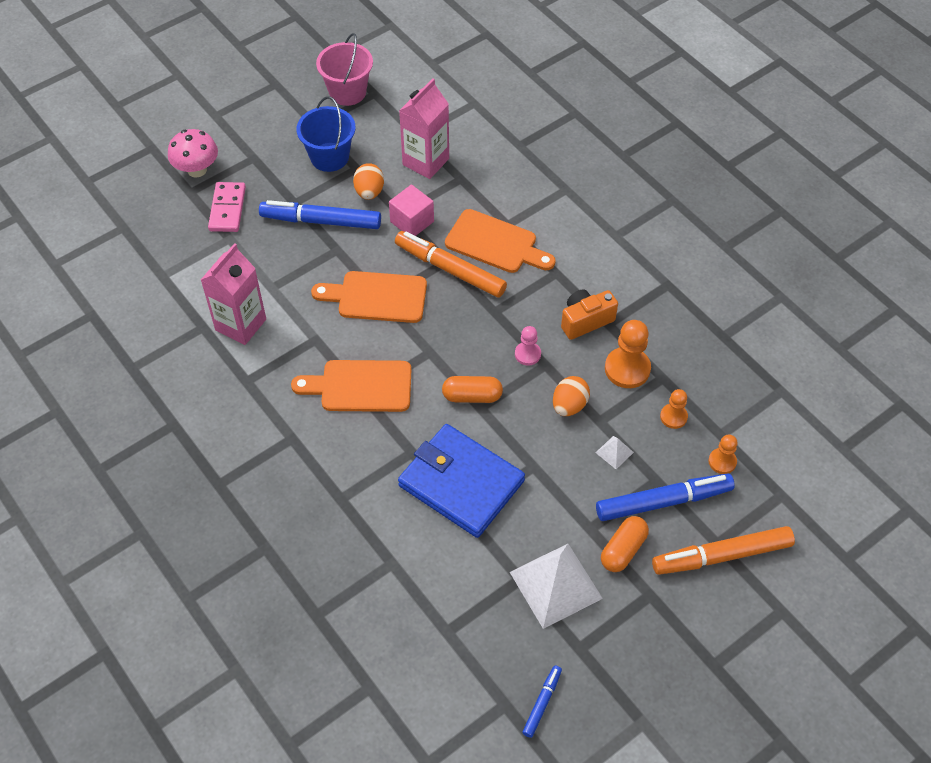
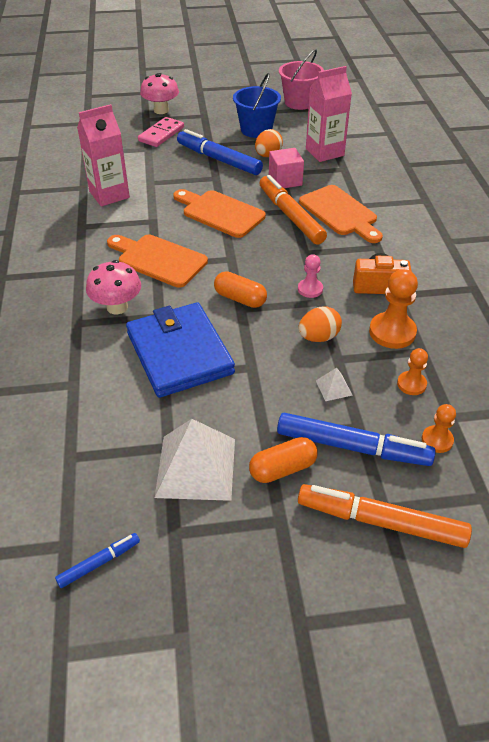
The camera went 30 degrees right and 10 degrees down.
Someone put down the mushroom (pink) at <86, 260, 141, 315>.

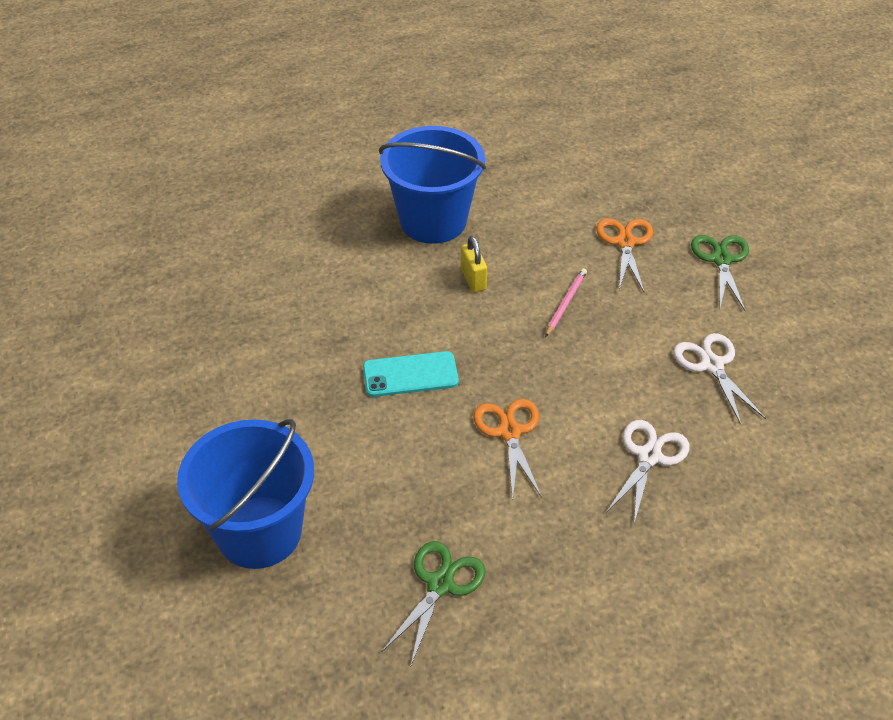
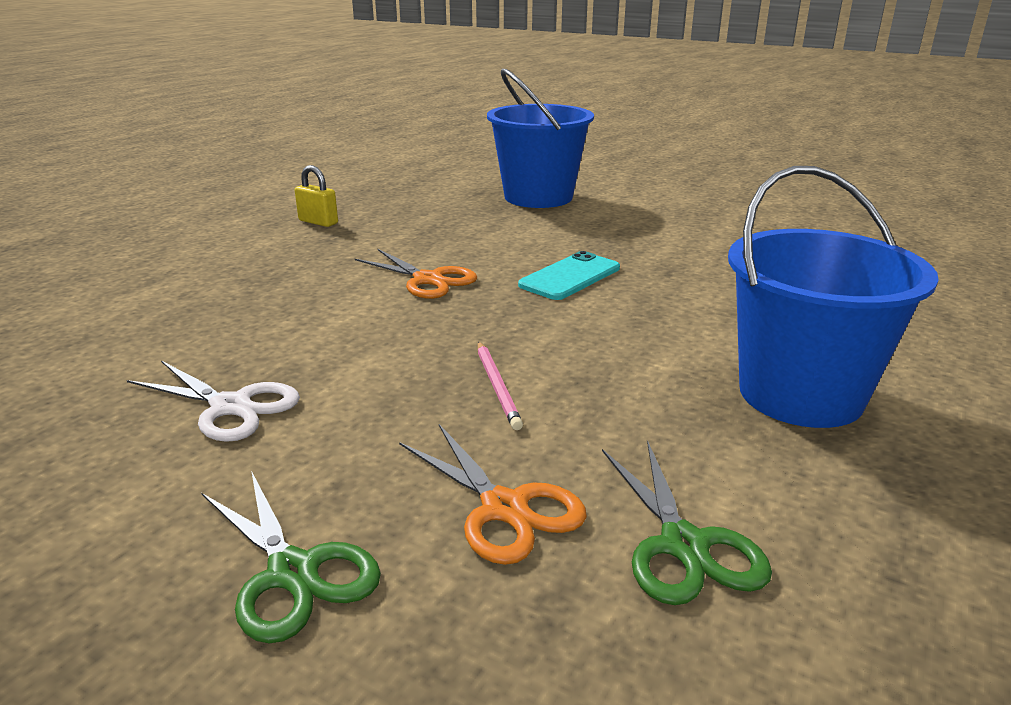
The camera went 140 degrees right and 20 degrees down.
Someone carried the scissors (green) from <381, 541, 486, 667> to <602, 440, 772, 605>.
Someone carried the padlock (yellow) from <461, 236, 487, 292> to <295, 165, 338, 227>.
Someone took away the scissors (white) at <606, 420, 689, 523>.

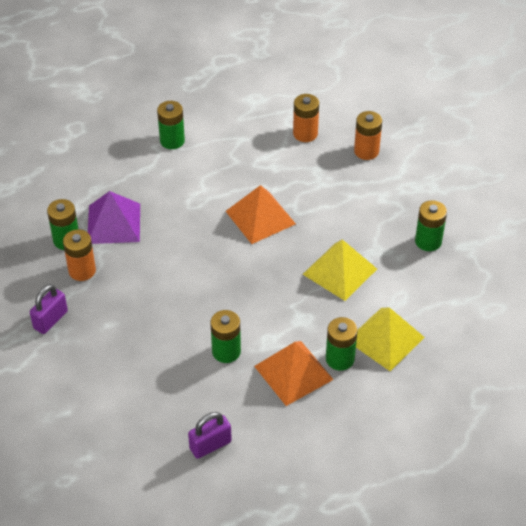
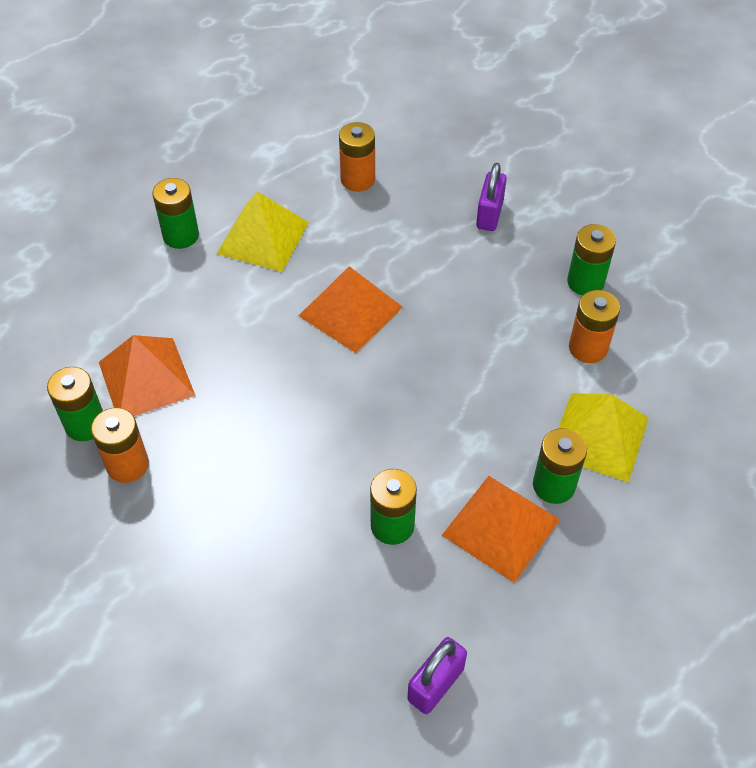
The camera went 20 degrees left and 5 degrees up.
Someone carried the padlock (purple) from <30, 284, 68, 334> to <476, 163, 507, 231>.
Someone repainted the pyramid (purple) at <88, 191, 140, 244>, which became the pyramid (orange) at <99, 335, 196, 416>.
Someone carried the pyramid (yellow) from <303, 239, 377, 301> to <216, 192, 309, 272>.
Someone carried the battery (orange) from <354, 111, 382, 160> to <569, 290, 620, 363>.

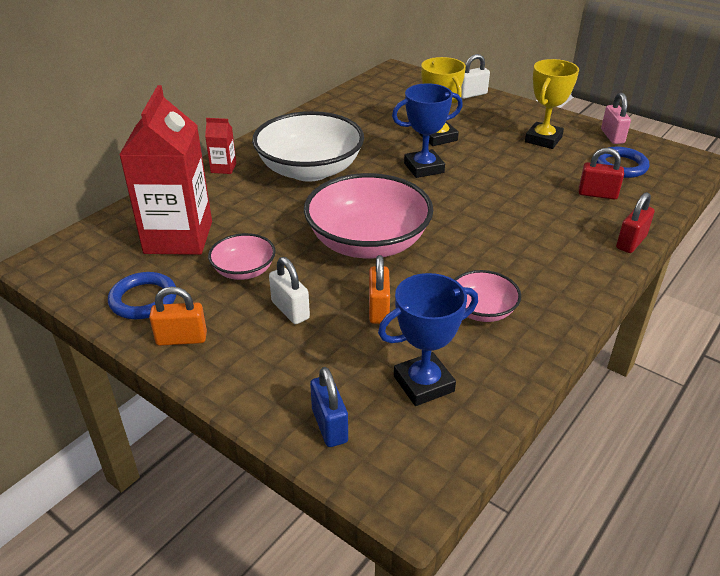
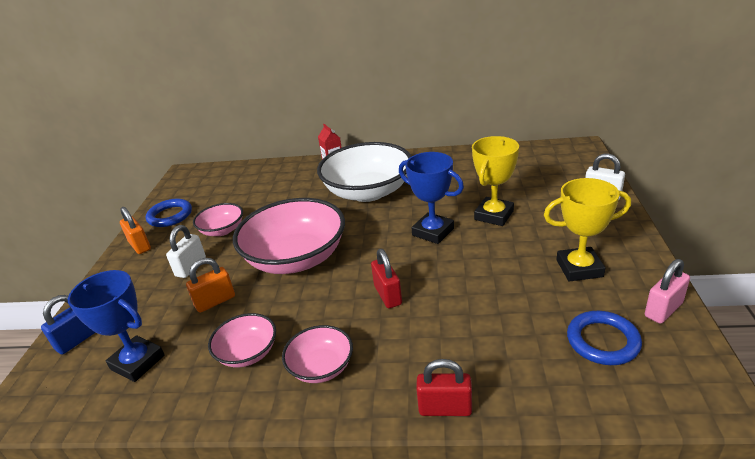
The camera went 60 degrees right and 5 degrees down.
Someone took away the carton (red) at <119, 85, 212, 255>.
Someone carried the padlock (red) from <579, 148, 624, 200> to <371, 249, 402, 308>.
Someone put down the bowl (pink) at <282, 325, 353, 383>.

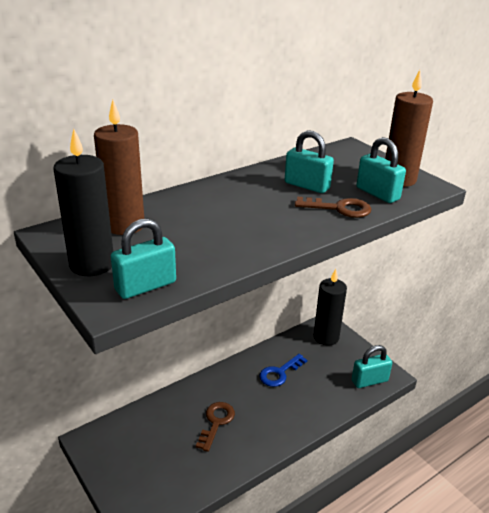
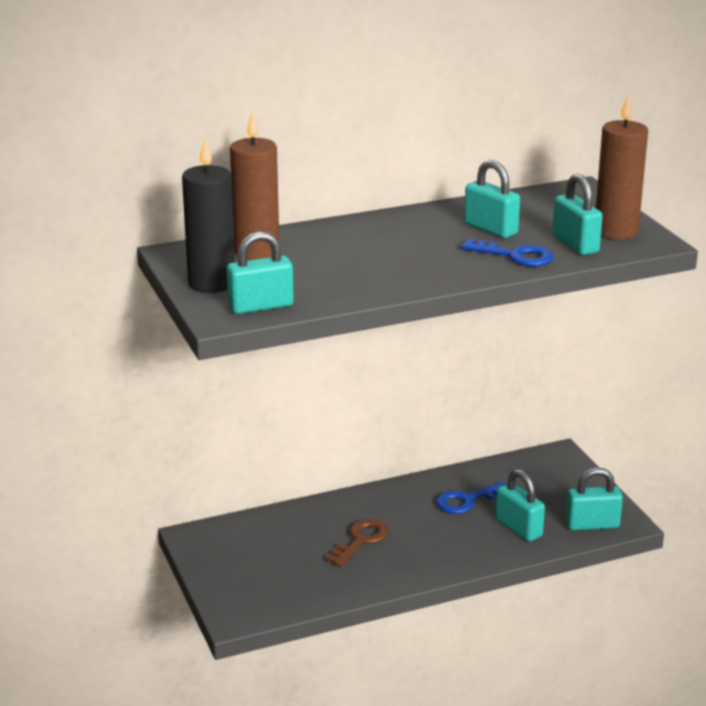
The camera went 15 degrees right and 5 degrees down.
Someone repainted the key (brown) at <295, 197, 371, 218>, which became the key (blue) at <461, 239, 553, 267>.
Someone took away the candle (black) at <314, 269, 347, 345>.
Someone put down the padlock (turquoise) at <495, 469, 545, 542>.

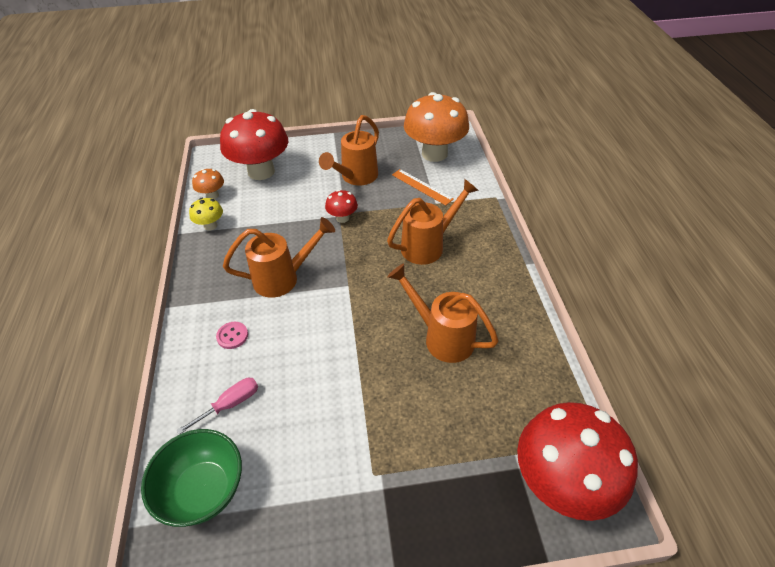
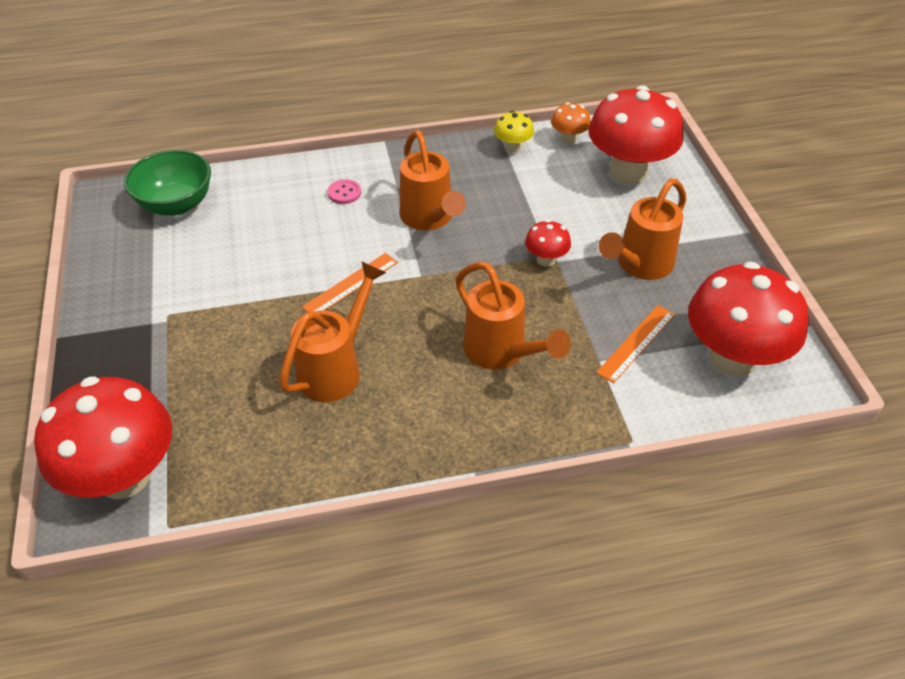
The camera went 85 degrees right and 0 degrees up.
Someone took away the screwdriver (pink) at <177, 378, 258, 434>.
Someone rotated the watering can (orange) at <319, 115, 379, 185> by 75 degrees counterclockwise.
Someone repainted the mushroom (orange) at <404, 92, 469, 162>, which became the mushroom (red) at <688, 261, 809, 376>.
Someone put down the ruler (orange) at <302, 253, 398, 312>.

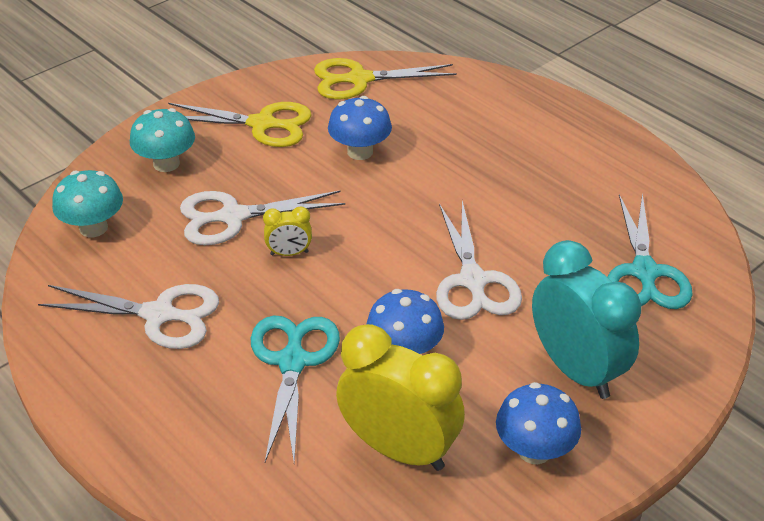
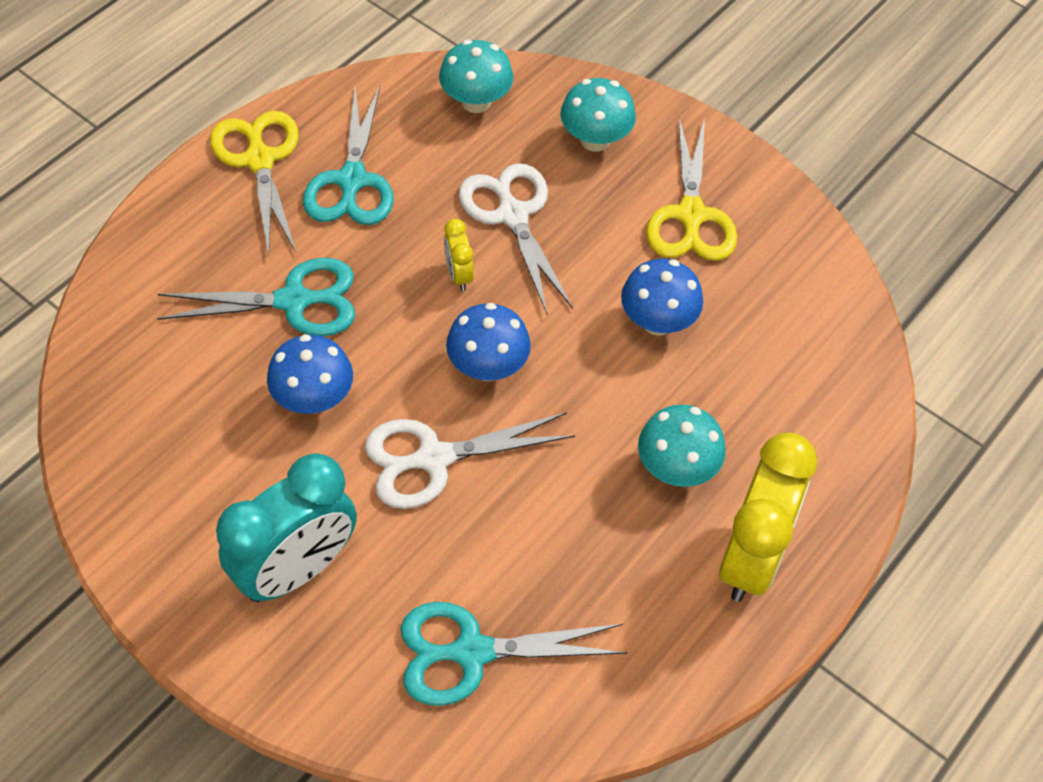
The camera went 80 degrees right and 15 degrees up.
Someone repainted the scissors (white) at <38, 284, 219, 349>, which became the scissors (turquoise) at <303, 85, 394, 225>.
Someone carried the scissors (yellow) from <314, 58, 457, 99> to <210, 111, 299, 255>.
Someone carried the clock (yellow) from <336, 324, 465, 471> to <719, 433, 817, 602>.
Someone carried the mushroom (blue) from <496, 382, 581, 464> to <446, 303, 531, 381>.
Someone put down the mushroom (turquoise) at <638, 405, 726, 487>.

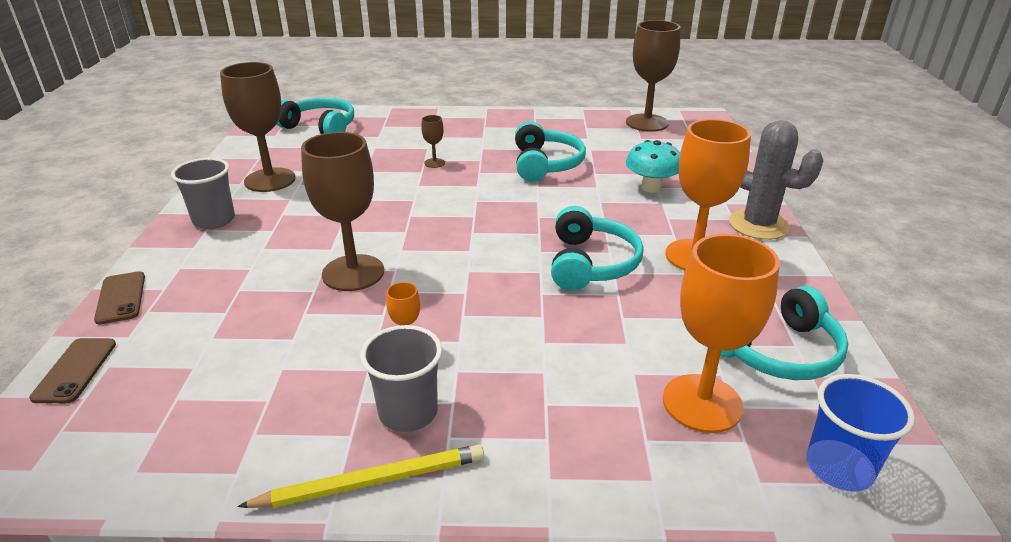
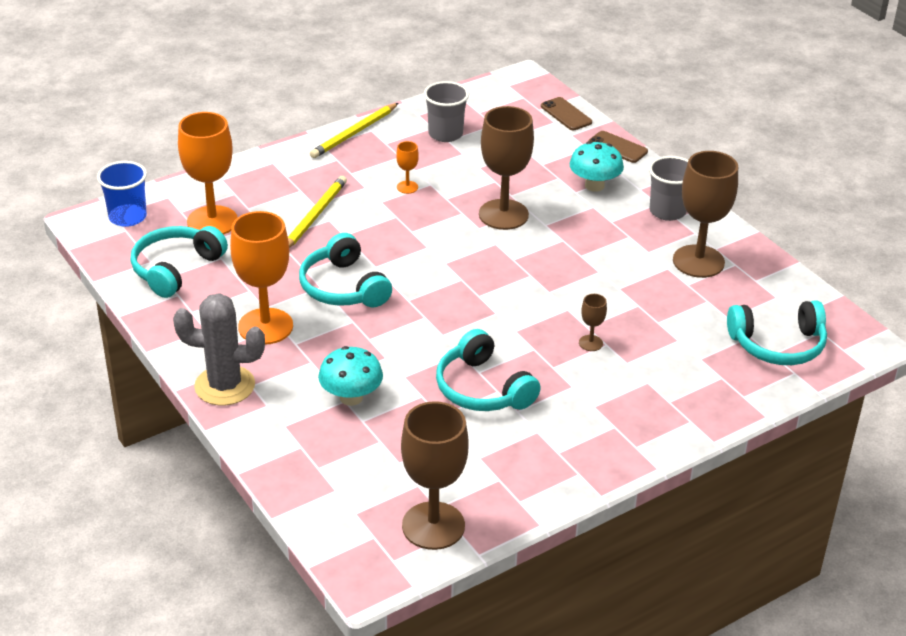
The camera went 145 degrees right and 5 degrees up.
Someone carried the cup (grey) from <360, 325, 442, 432> to <424, 81, 469, 142>.
Someone put down the pencil (yellow) at <288, 176, 347, 248>.
Someone put down the mushroom (turquoise) at <569, 141, 624, 192>.

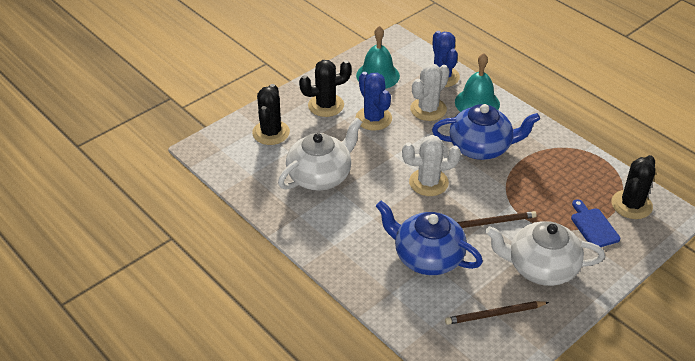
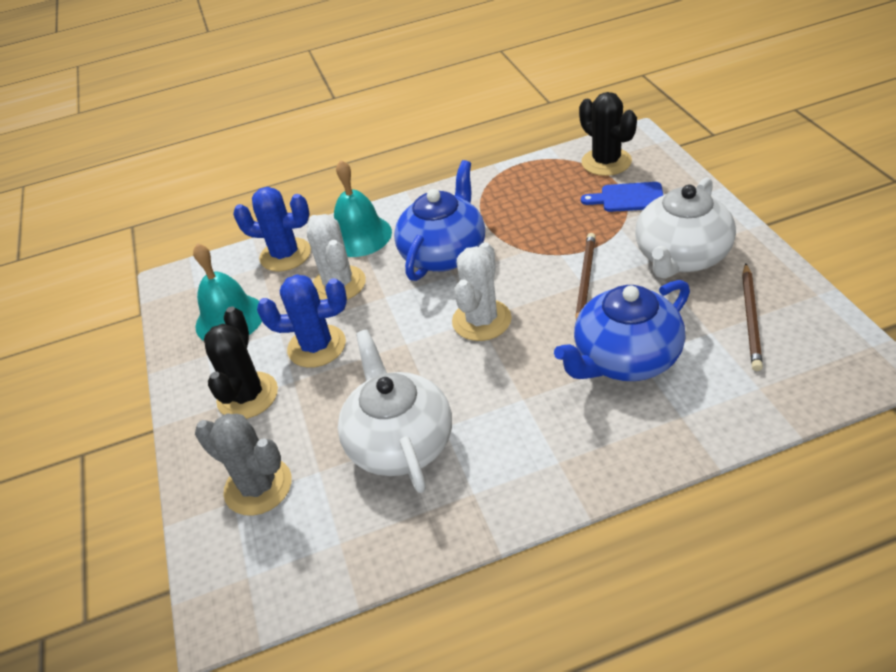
The camera went 60 degrees left and 0 degrees up.
Someone repainted the cactus (black) at <252, 84, 290, 145>, which became the cactus (grey) at <195, 414, 292, 516>.

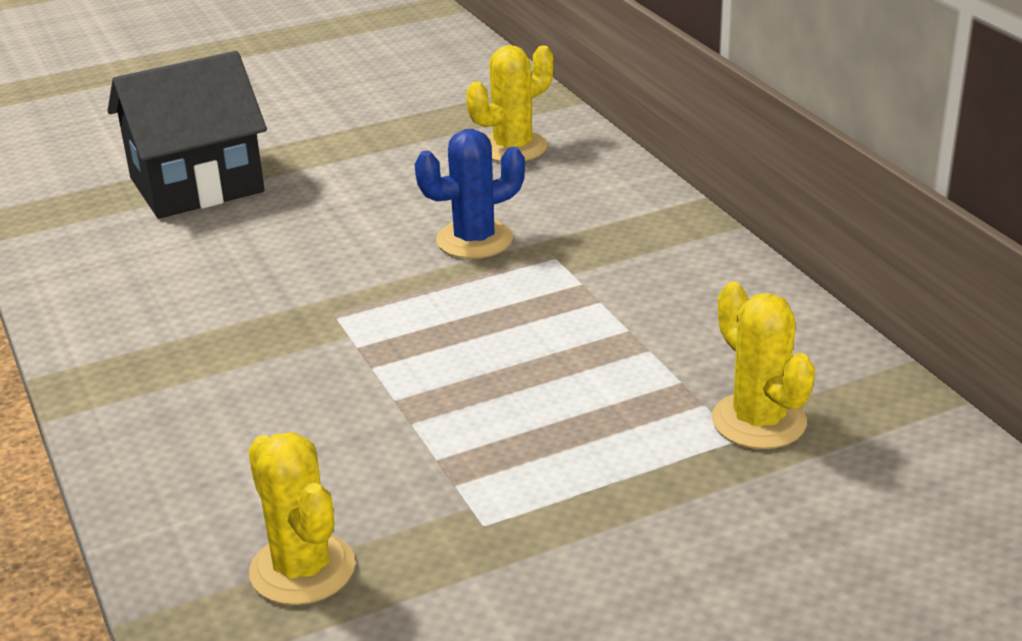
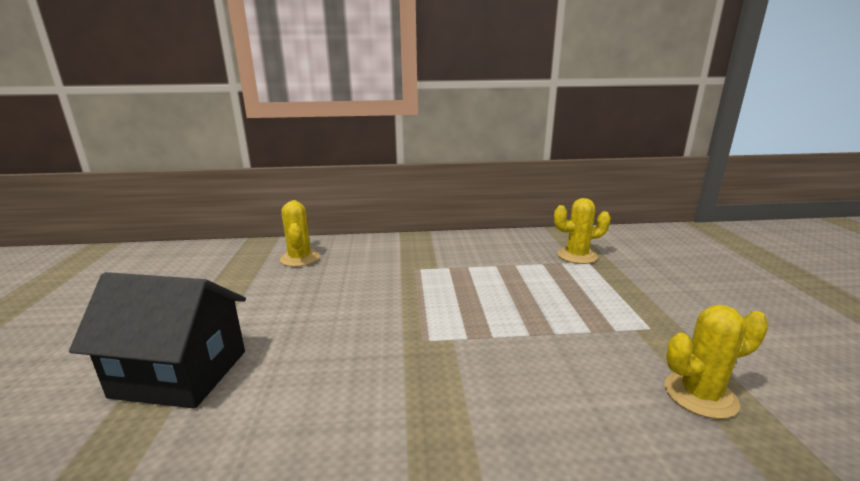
The camera went 70 degrees left and 10 degrees down.
Someone rotated the house (black) at <108, 51, 267, 219> by 75 degrees counterclockwise.
Someone took away the cactus (blue) at <415, 129, 525, 259>.

